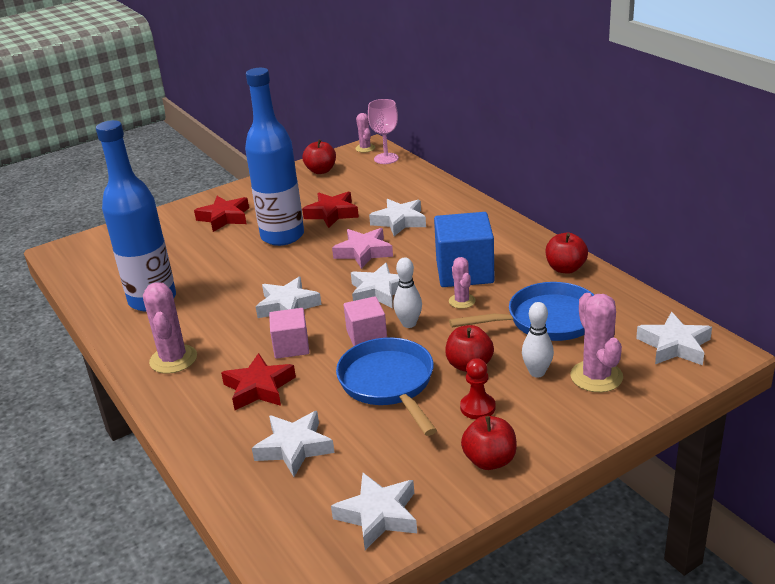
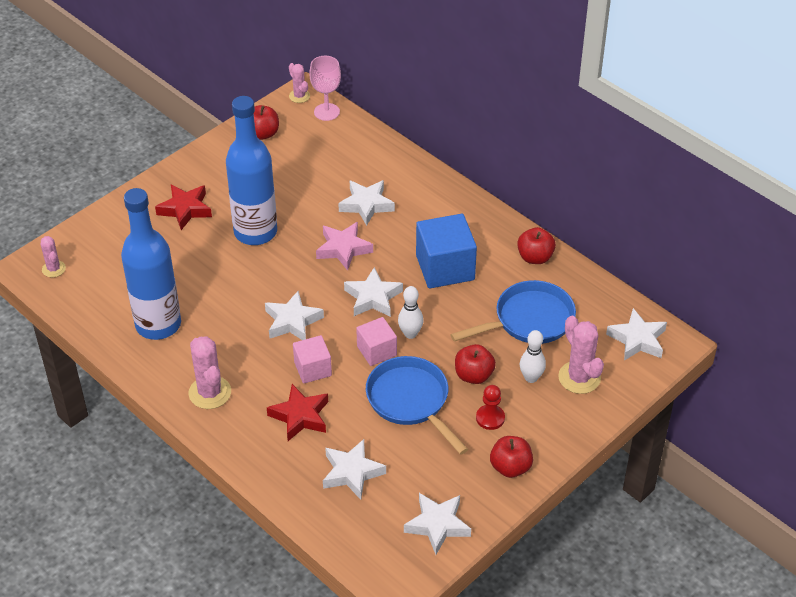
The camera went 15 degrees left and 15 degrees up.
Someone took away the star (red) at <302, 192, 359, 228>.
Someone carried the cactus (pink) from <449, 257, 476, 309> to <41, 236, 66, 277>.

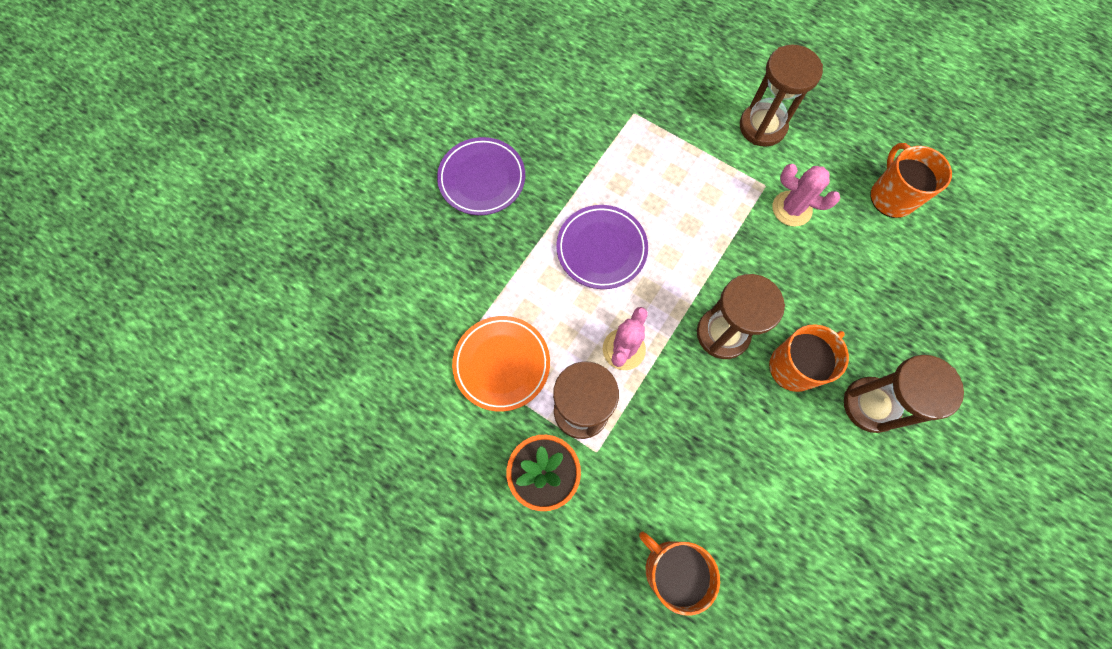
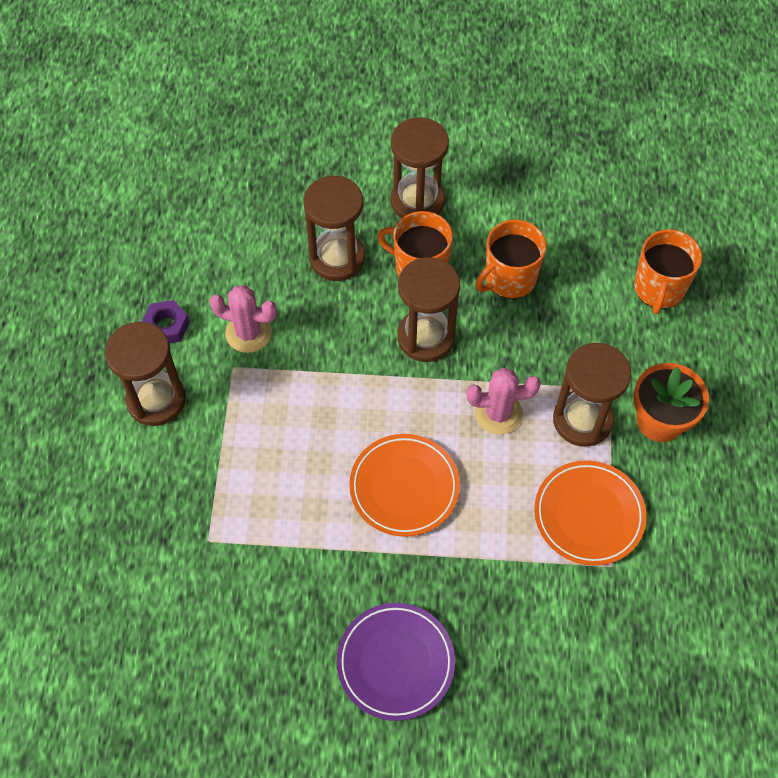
The camera went 120 degrees left and 10 degrees down.
Someone repainted the plate (purple) at <556, 205, 648, 289>, which became the plate (orange) at <349, 434, 460, 537>.
Someone rotated the cactus (pink) at <773, 164, 840, 227> by 75 degrees counterclockwise.
Someone carried the mug (orange) from <870, 143, 952, 218> to <476, 219, 547, 299>.
Someone put down the nut (purple) at <142, 300, 190, 344>.
Someone put down the hourglass (brown) at <304, 176, 365, 281>.

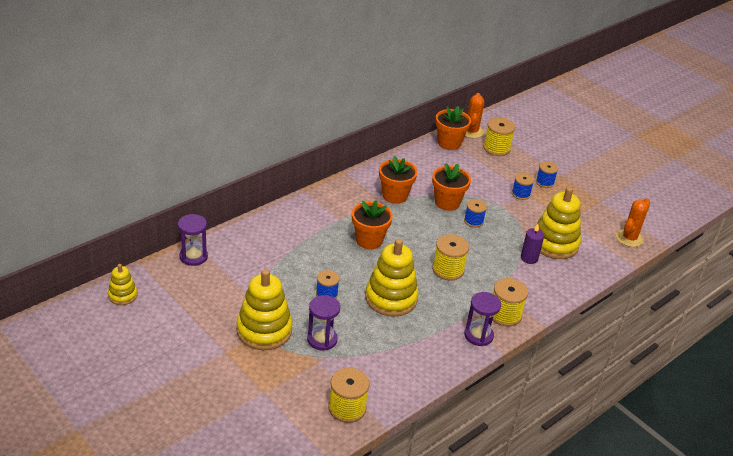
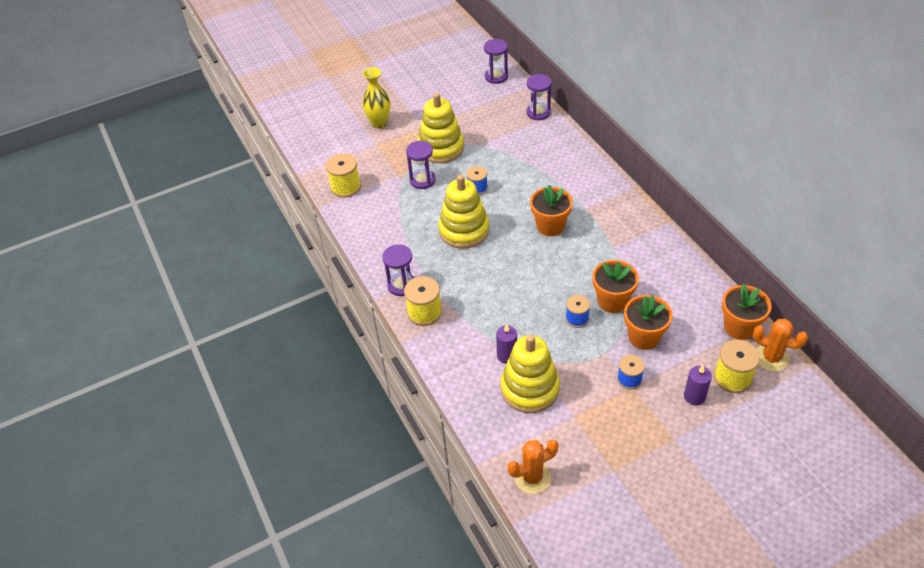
The camera went 110 degrees right and 10 degrees up.
Someone swapped the stacking toy (yellow) at <108, 264, 138, 305> for the hourglass (purple) at <484, 39, 508, 84>.
Someone carried the flower pot (orange) from <379, 156, 417, 204> to <624, 295, 672, 350>.
Someone took away the spool (yellow) at <432, 234, 469, 280>.
Someone took away the spool (blue) at <536, 161, 558, 188>.
Someone rotated the cactus (orange) at <616, 198, 650, 247> by 75 degrees counterclockwise.
Someone put down the vase (yellow) at <362, 67, 390, 128>.
Someone put down the candle (purple) at <684, 365, 712, 405>.

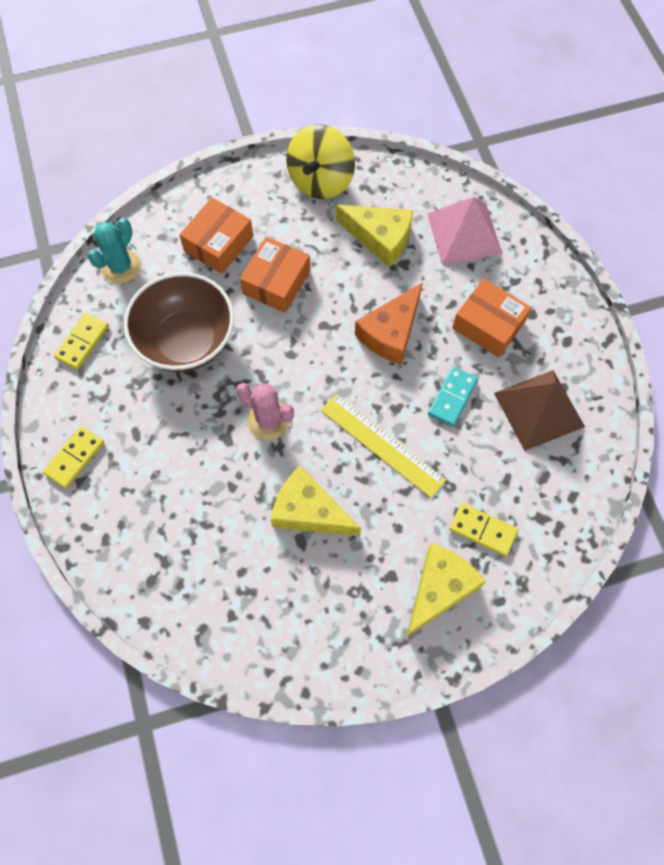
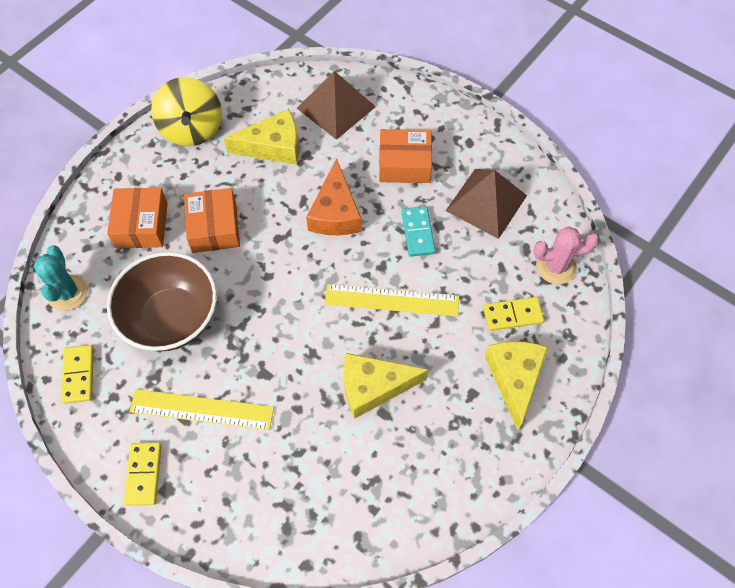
The camera went 35 degrees left and 5 degrees down.
Someone carried the cactus (pink) from <236, 383, 294, 440> to <533, 227, 599, 284>.
Someone repainted the pyramid (pink) at <427, 197, 502, 265>, which became the pyramid (brown) at <297, 71, 376, 140>.
Someone put down the ruler (yellow) at <129, 389, 274, 430>.

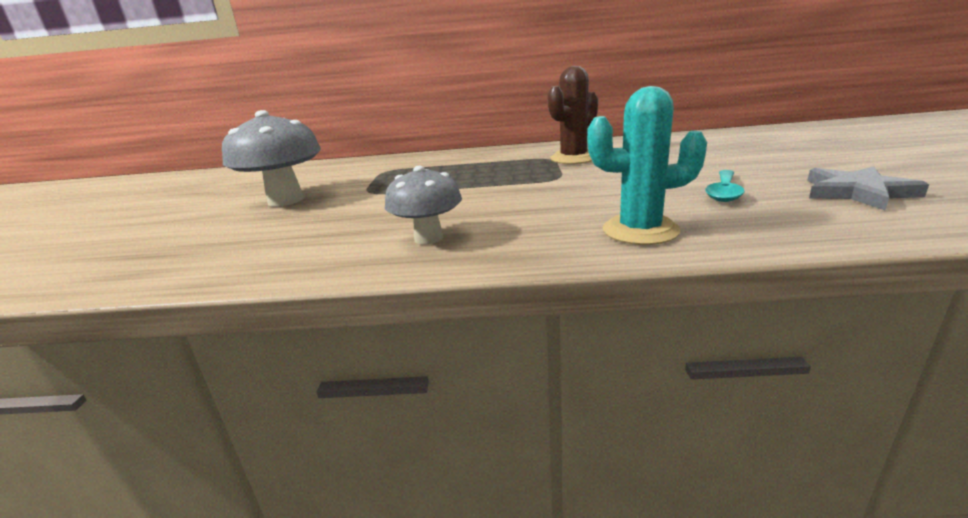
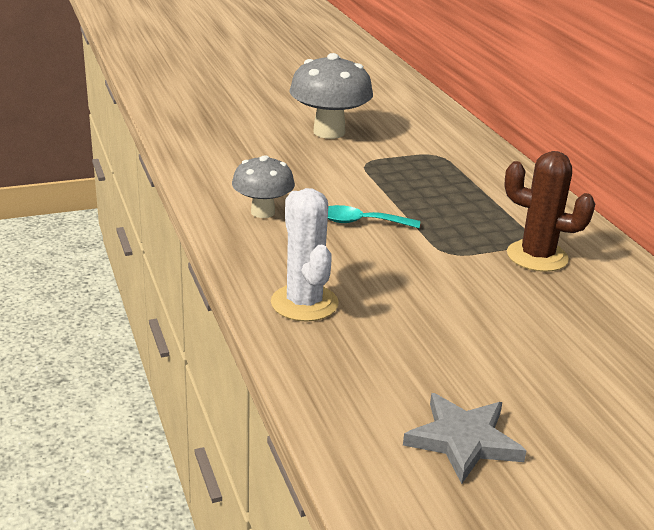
The camera went 65 degrees right and 5 degrees up.
Someone repainted the cactus (turquoise) at <587, 86, 707, 245>, which became the cactus (white) at <271, 188, 339, 322>.
Someone carried the spoon (turquoise) from <705, 170, 745, 202> to <328, 205, 420, 228>.

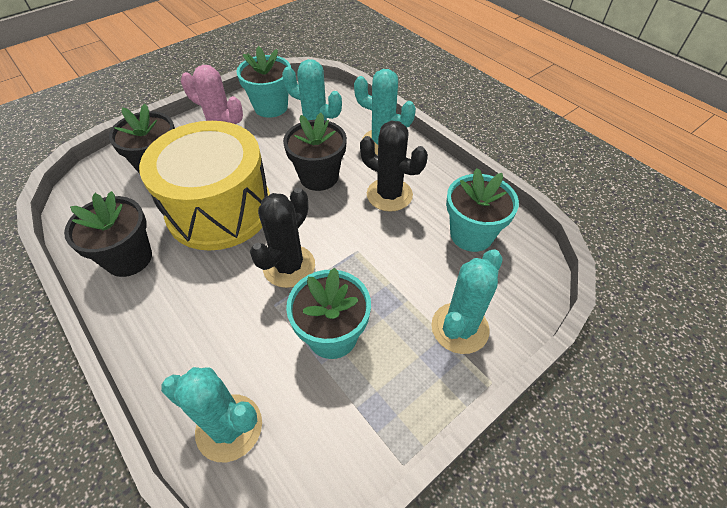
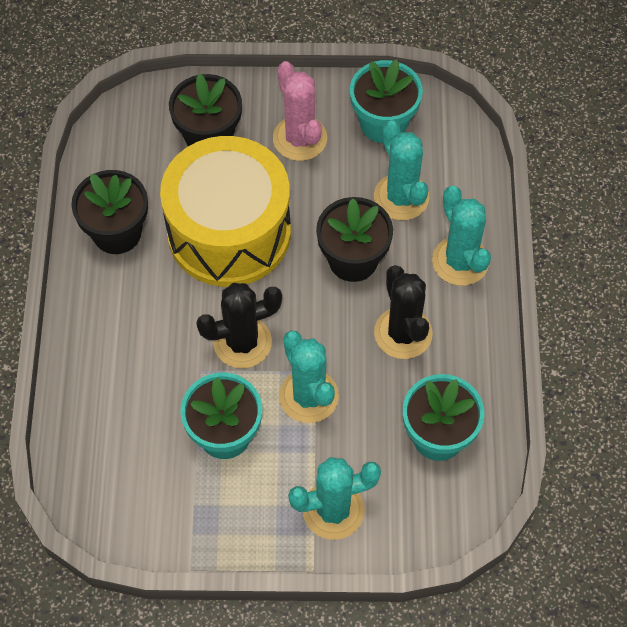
The camera went 40 degrees right and 10 degrees up.
Someone carried the cactus (turquoise) from <161, 367, 262, 462> to <279, 330, 339, 423>.

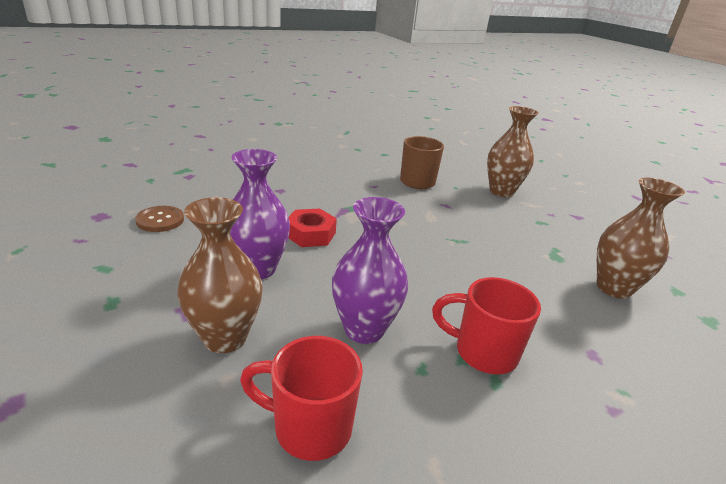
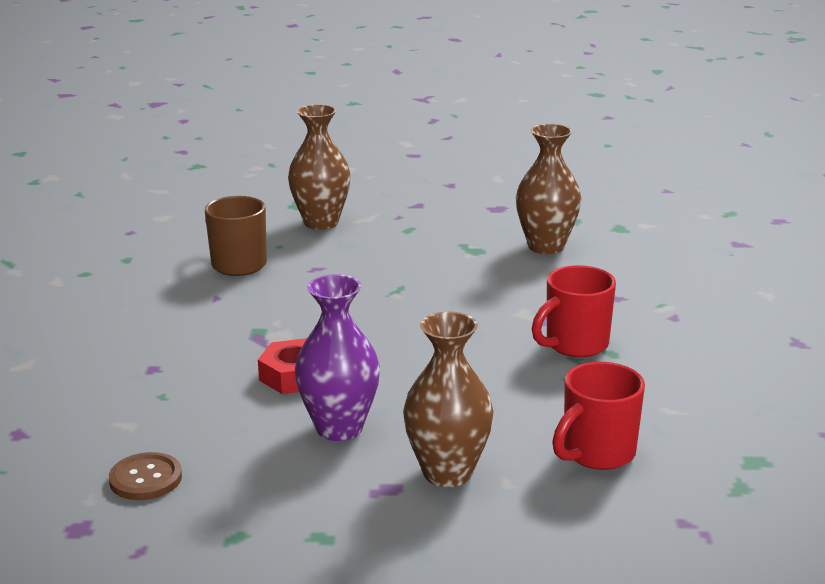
The camera went 55 degrees left and 5 degrees down.
Someone took away the vase (purple) at <332, 197, 408, 344>.

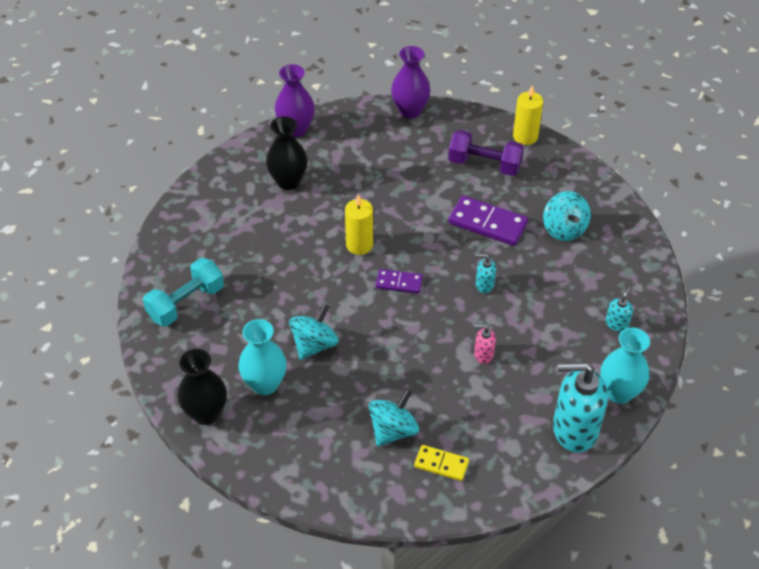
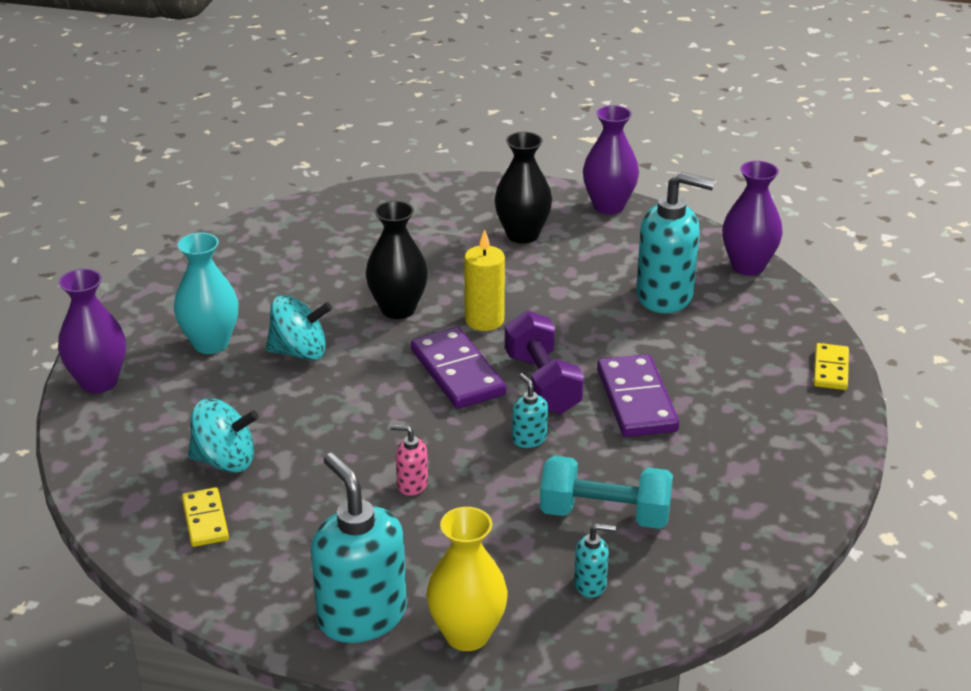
The camera went 55 degrees right and 15 degrees down.
Someone carried the dumbbell (turquoise) from <143, 258, 224, 326> to <540, 456, 673, 529>.
Someone carried the vase (black) from <177, 349, 227, 425> to <366, 201, 428, 319>.
Someone scaled the domino (purple) at <376, 269, 423, 294> by 1.70.
Someone carried the dumbbell (purple) from <448, 130, 524, 176> to <505, 311, 584, 414>.
Someone rotated the soap dispenser (pink) at <474, 325, 496, 364> by 45 degrees counterclockwise.
Someone swapped the candle (yellow) at <513, 85, 543, 145> for the domino (yellow) at <814, 343, 849, 390>.
Someone took away the spinning top (turquoise) at <543, 191, 591, 241>.
Someone repainted the vase (turquoise) at <600, 328, 650, 404>, which became the vase (yellow) at <426, 507, 508, 651>.
Someone put down the vase (purple) at <58, 269, 126, 393>.
Someone put down the soap dispenser (turquoise) at <636, 172, 715, 313>.

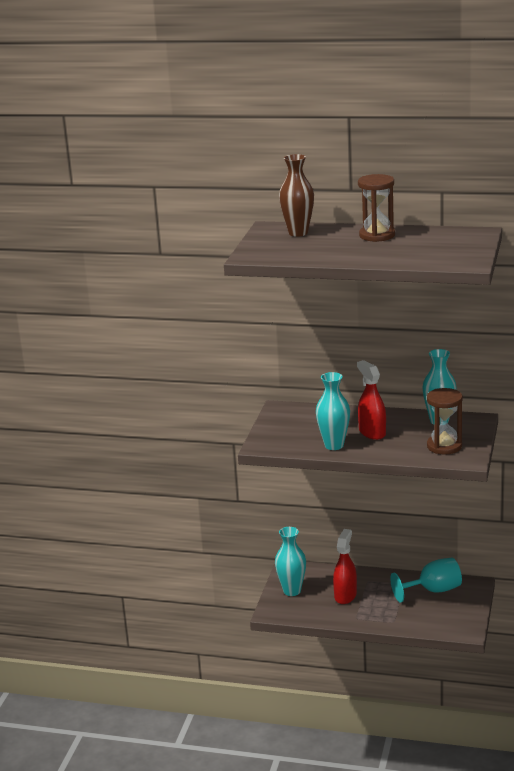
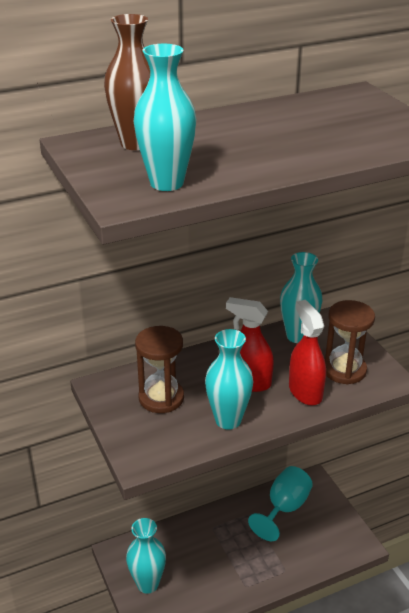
The camera went 40 degrees left and 10 degrees up.
Someone carried the spray bottle (red) from <333, 529, 357, 604> to <289, 300, 326, 406>.
Someone carried the hourglass (brown) from <358, 174, 395, 242> to <135, 326, 184, 413>.
Someone put down the vase (turquoise) at <134, 44, 197, 191>.

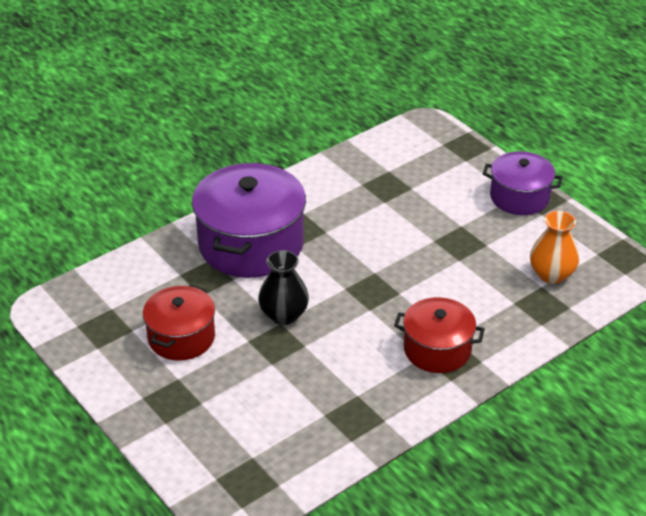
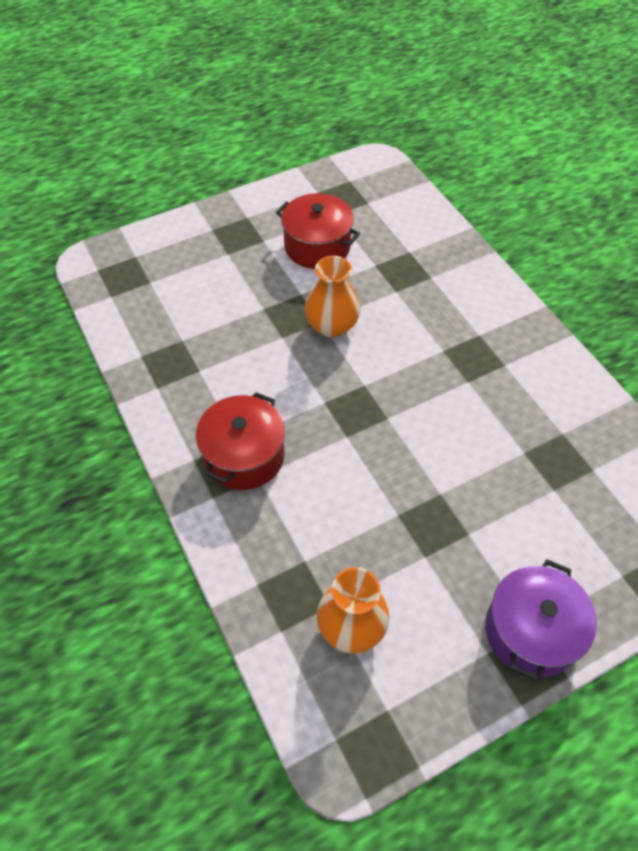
The camera went 100 degrees right and 15 degrees up.
Someone took away the pot (purple) at <192, 162, 306, 278>.
Someone repainted the vase (black) at <258, 250, 309, 325>, which became the vase (orange) at <305, 256, 361, 338>.

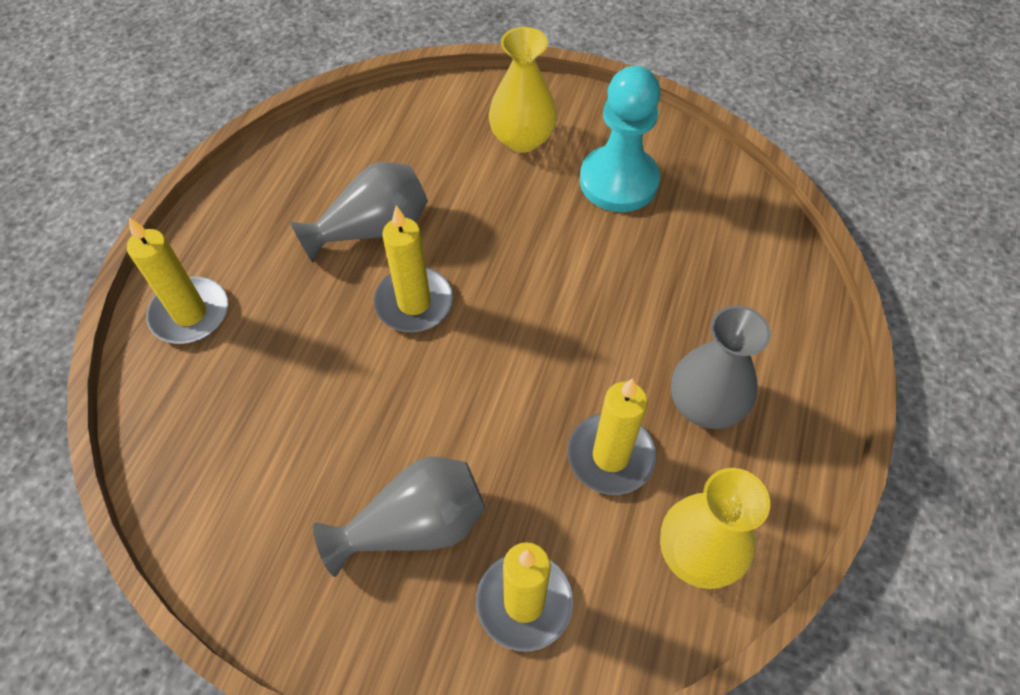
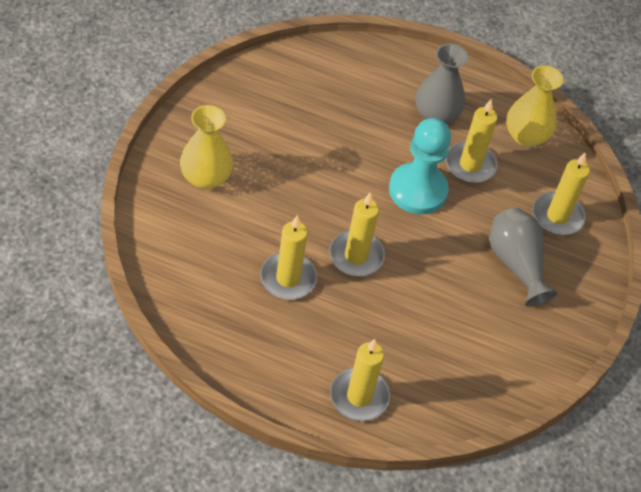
The camera went 95 degrees left and 5 degrees down.
Someone swapped the vase (grey) at <290, 162, 428, 263> for the candle (yellow) at <260, 215, 317, 300>.
Someone carried the pawn (turquoise) from <580, 66, 661, 212> to <389, 118, 451, 214>.

